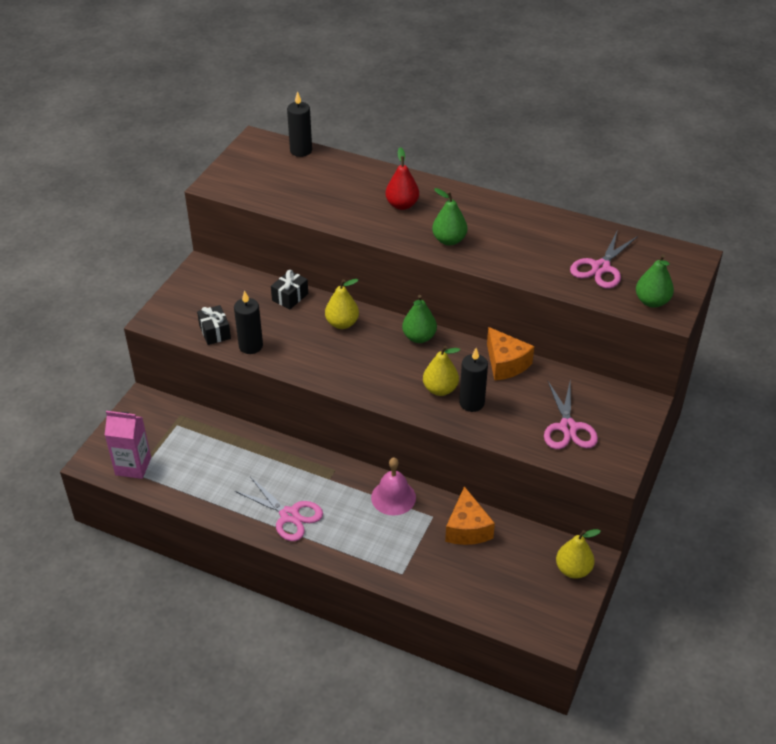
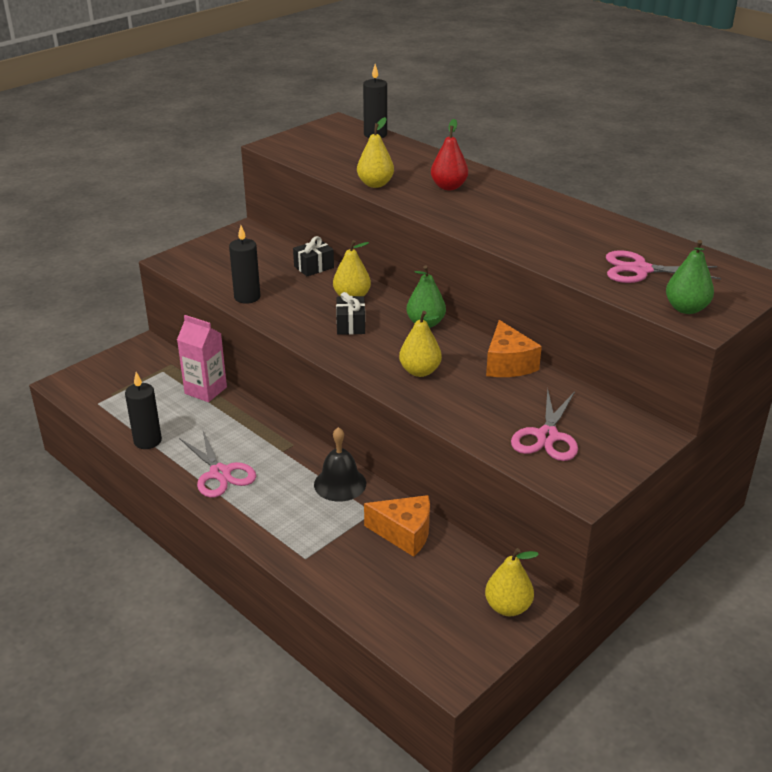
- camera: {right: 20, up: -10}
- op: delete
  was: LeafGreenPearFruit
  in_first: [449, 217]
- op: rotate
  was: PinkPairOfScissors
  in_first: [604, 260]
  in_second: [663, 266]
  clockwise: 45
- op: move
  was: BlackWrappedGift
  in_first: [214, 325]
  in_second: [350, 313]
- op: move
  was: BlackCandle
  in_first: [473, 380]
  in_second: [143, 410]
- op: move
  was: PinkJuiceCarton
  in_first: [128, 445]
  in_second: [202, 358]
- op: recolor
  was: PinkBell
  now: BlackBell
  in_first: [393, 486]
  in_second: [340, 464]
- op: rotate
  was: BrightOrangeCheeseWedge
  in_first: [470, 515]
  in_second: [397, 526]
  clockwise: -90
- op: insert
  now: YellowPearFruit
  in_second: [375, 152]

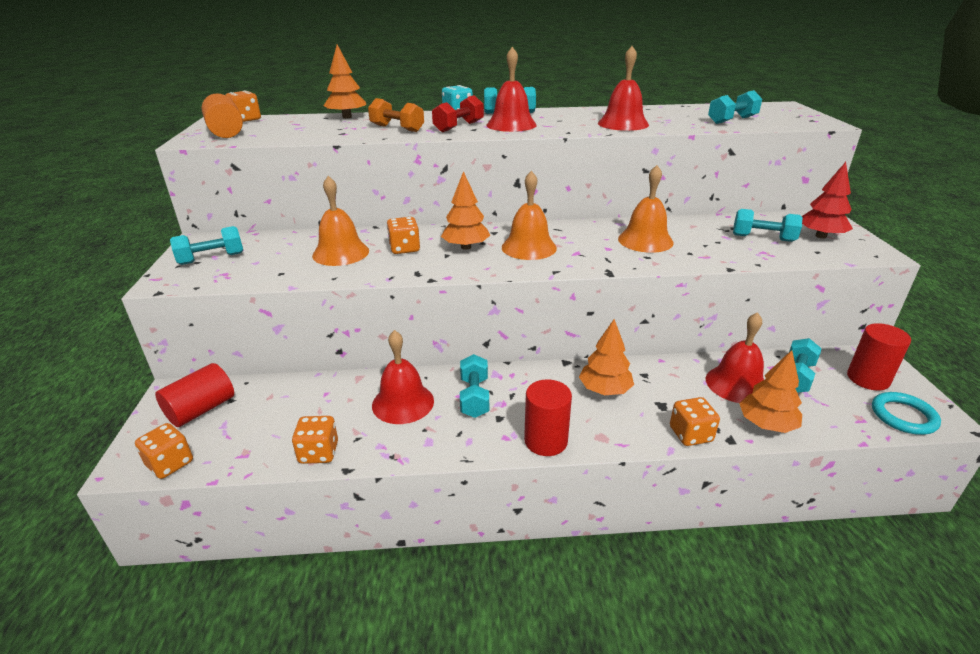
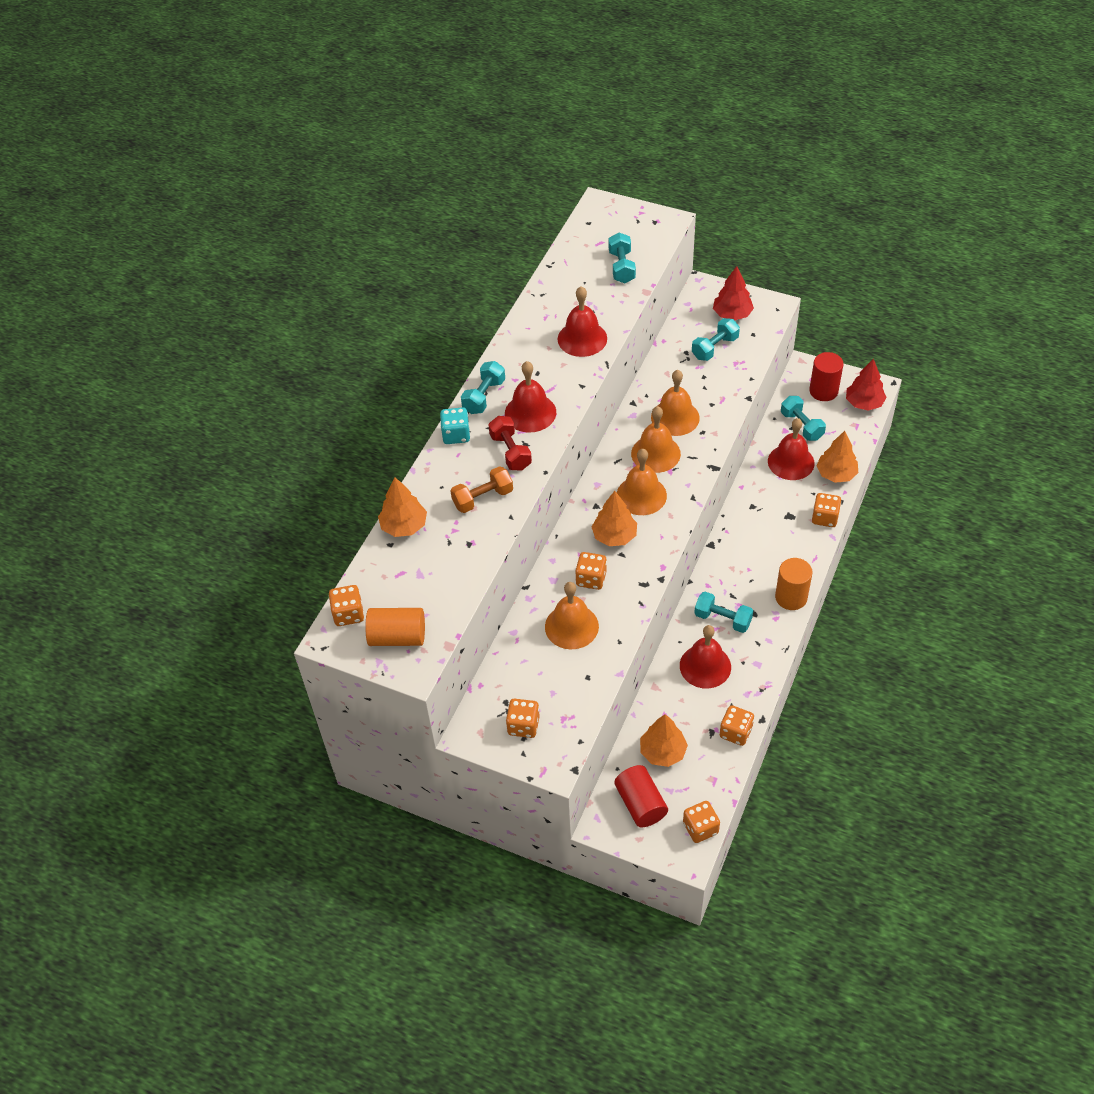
- camera: {right: -60, up: 20}
- op: replace
  was: AquaDumbbell
  now: BrightOrangeDie
  in_first: [206, 245]
  in_second: [523, 718]
- op: move
  was: BrightOrangeTree
  in_first: [606, 357]
  in_second: [664, 740]
- op: recolor
  was: RedCylinderShape
  now: BrightOrangeCylinderShape
  in_first: [548, 418]
  in_second: [794, 584]
- op: replace
  was: AquaHoop
  now: RedTree
  in_first: [906, 413]
  in_second: [866, 385]
- op: insert
  now: BrightOrangeBell
  in_second: [656, 439]

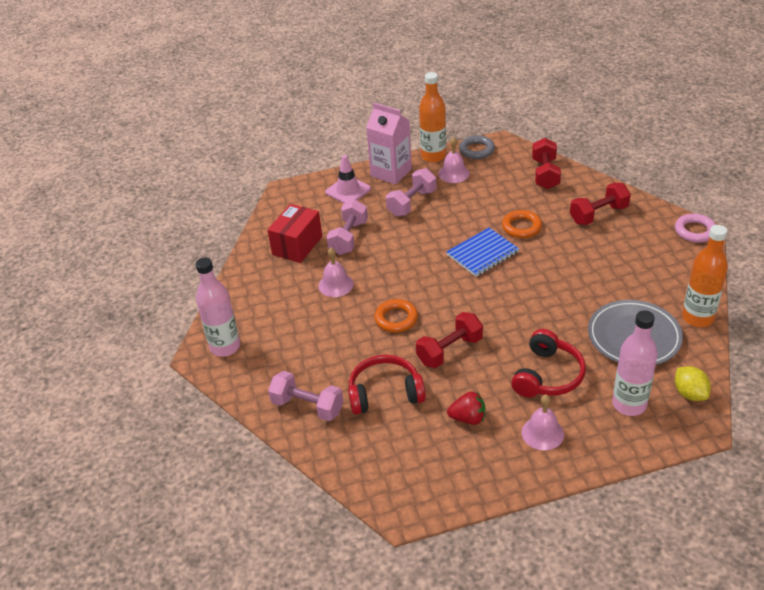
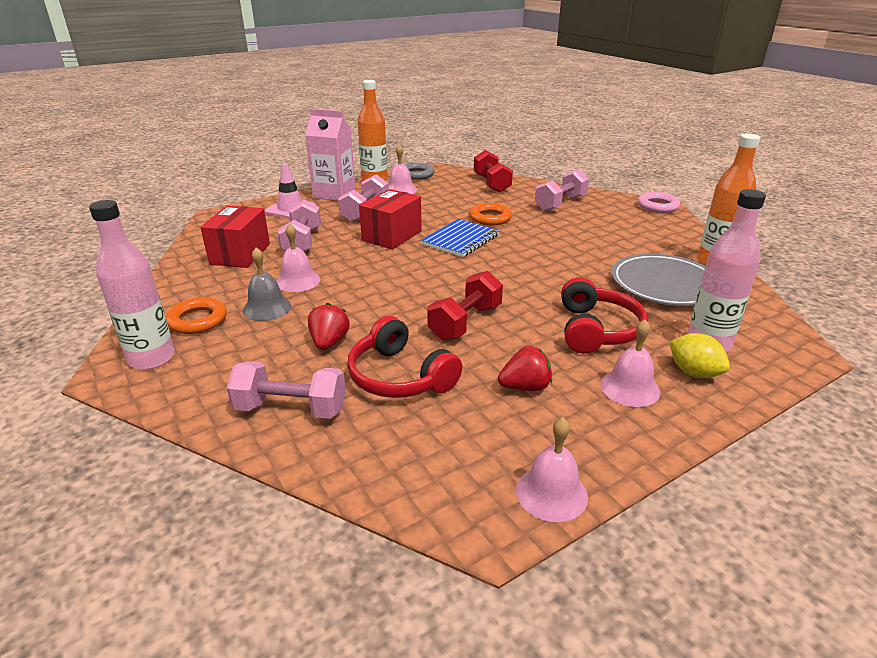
- camera: {right: -20, up: -10}
- op: recolor
  was: RedDumbbell
  now: PinkDumbbell
  in_first: [600, 204]
  in_second: [562, 190]
- op: move
  was: BrightOrangeHoop
  in_first: [396, 315]
  in_second: [196, 315]
- op: rotate
  was: RedHeadphones
  in_first: [387, 384]
  in_second: [404, 357]
  clockwise: -105
- op: move
  was: YellowToyLemon
  in_first: [693, 383]
  in_second: [700, 355]
- op: insert
  now: RedBox
  in_second: [390, 219]
- op: insert
  now: GreyBell
  in_second: [267, 284]
- op: insert
  now: RedToyStrawberry
  in_second: [329, 326]
- op: insert
  now: PinkBell
  in_second: [552, 469]

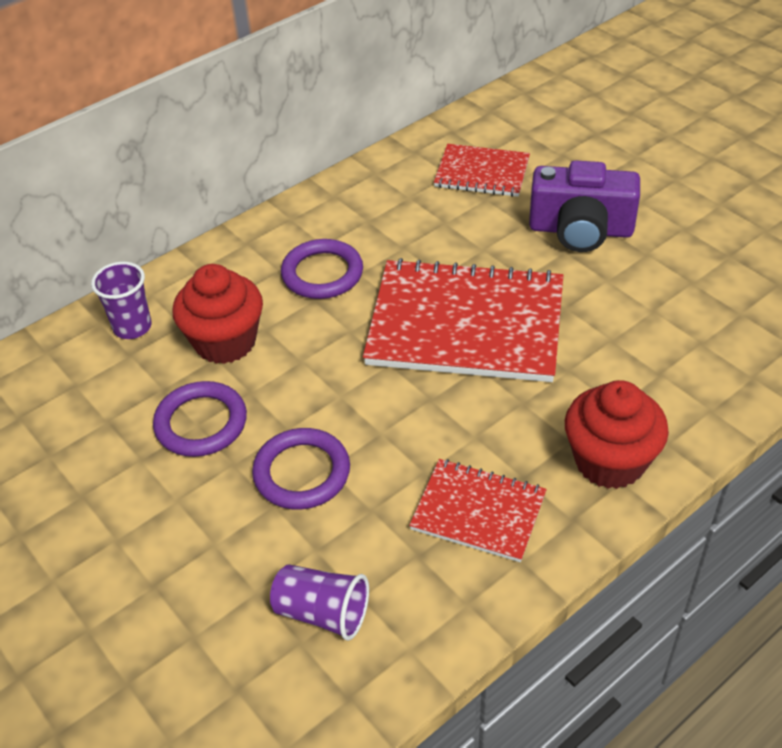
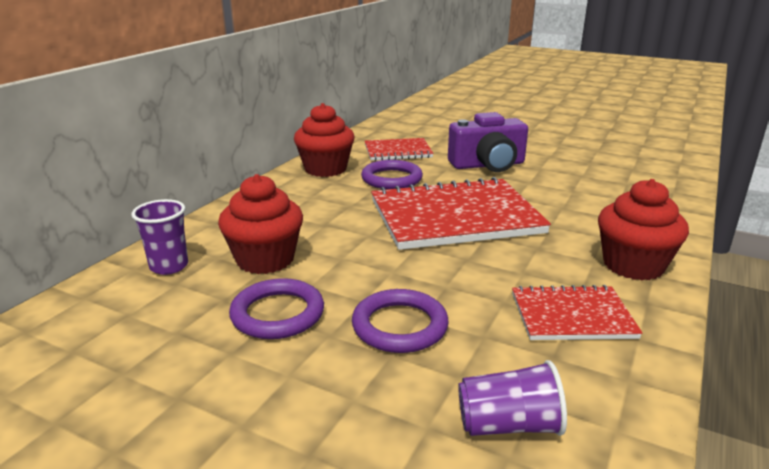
- camera: {right: -25, up: -20}
- op: move
  was: PurpleHoop
  in_first: [322, 269]
  in_second: [392, 174]
- op: insert
  now: RedCupcake
  in_second: [324, 140]

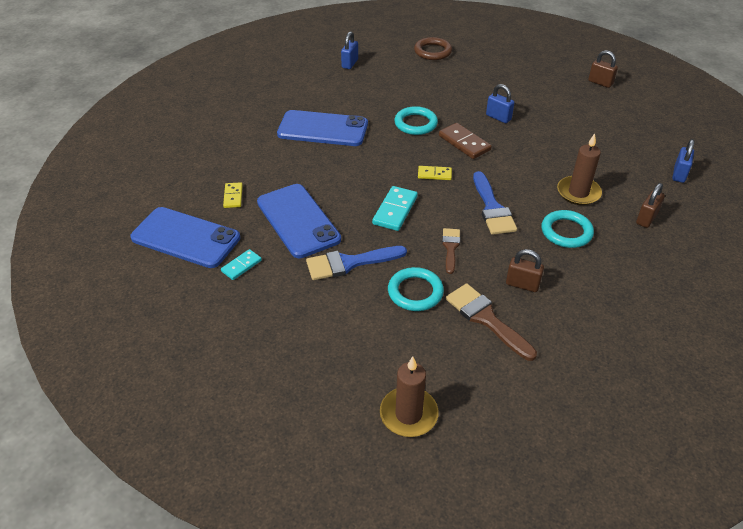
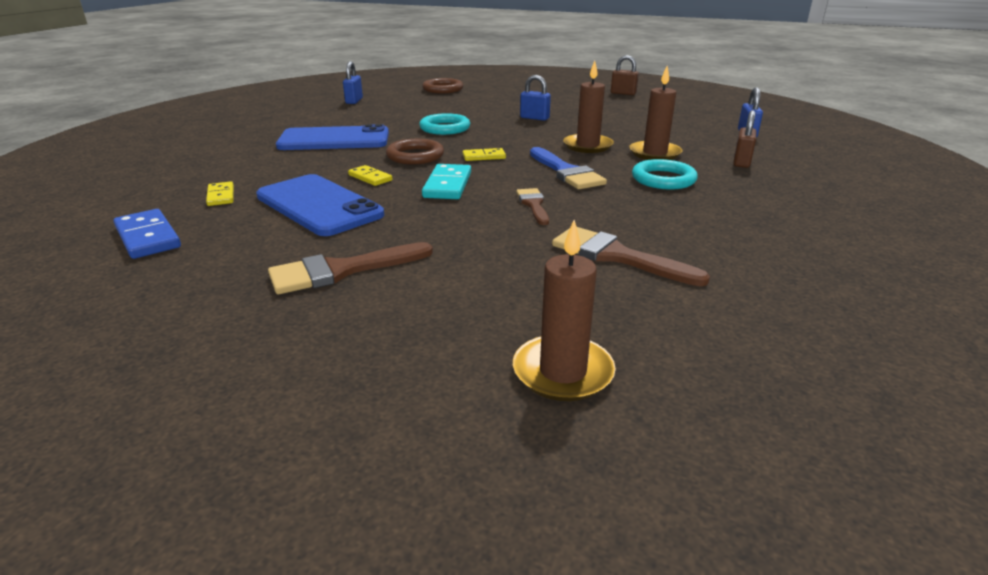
- camera: {right: -15, up: -15}
- op: delete
  was: BrownDominoTile
  in_first: [465, 141]
- op: replace
  was: BlueSmartphone
  now: BlueDominoTile
  in_first: [185, 237]
  in_second: [147, 234]
- op: delete
  was: BluePaintBrush
  in_first: [356, 263]
- op: delete
  was: AquaDominoTile
  in_first: [241, 264]
- op: delete
  was: BrownLock
  in_first: [525, 270]
- op: delete
  was: AquaHoop
  in_first: [416, 289]
- op: insert
  now: BrownCandle
  in_second: [588, 107]
- op: insert
  now: BrownHoop
  in_second: [415, 151]
- op: insert
  now: YellowDominoTile
  in_second: [370, 175]
- op: insert
  now: BrownPaintBrush
  in_second: [350, 268]

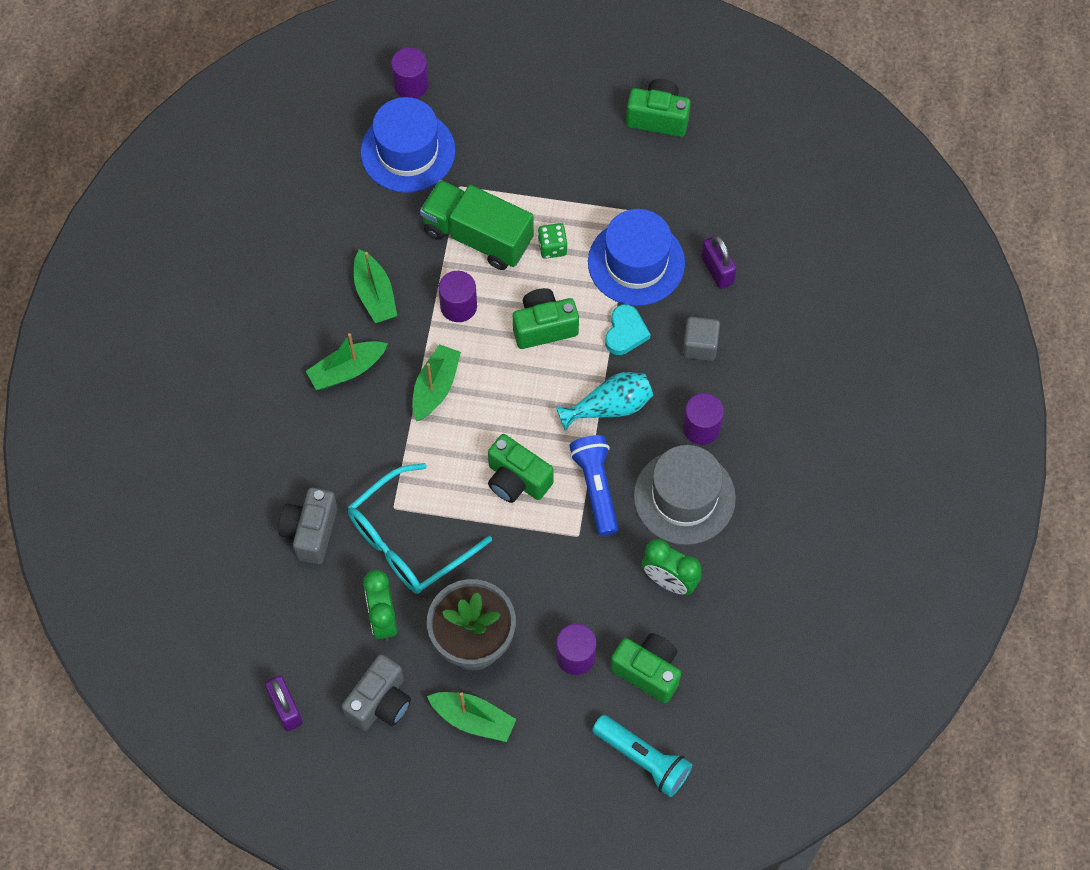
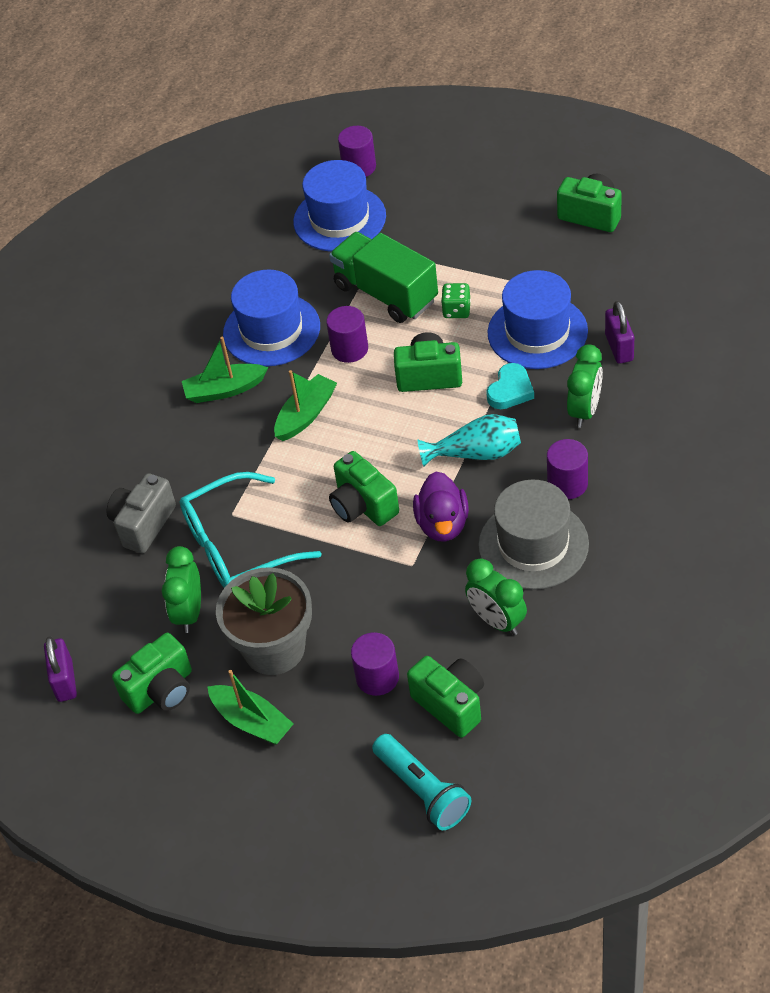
- camera: {right: 20, up: -15}
- op: replace
  was: LeafGreenBoat
  now: BlueTallHat
  in_first: [375, 286]
  in_second: [271, 318]
- op: replace
  was: GreyBlock
  now: LeafGreenBedsideClock
  in_first: [701, 339]
  in_second: [585, 386]
- op: replace
  was: BluePocketTorch
  now: PurpleRubberDuck
  in_first: [593, 485]
  in_second: [441, 506]
- op: recolor
  was: GreyCamera
  now: LeafGreenCamera
  in_first: [376, 692]
  in_second: [152, 673]

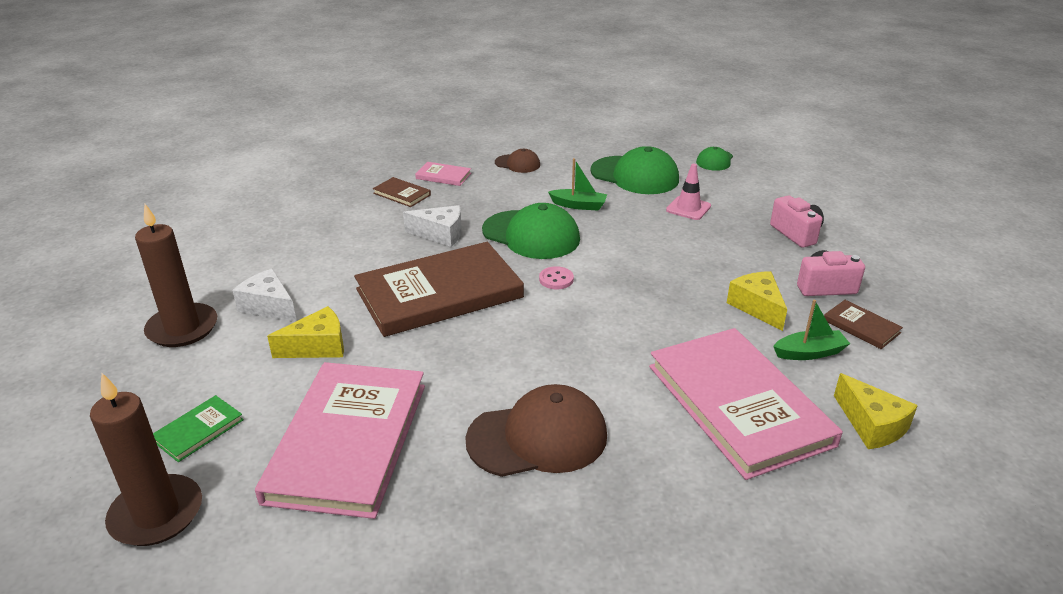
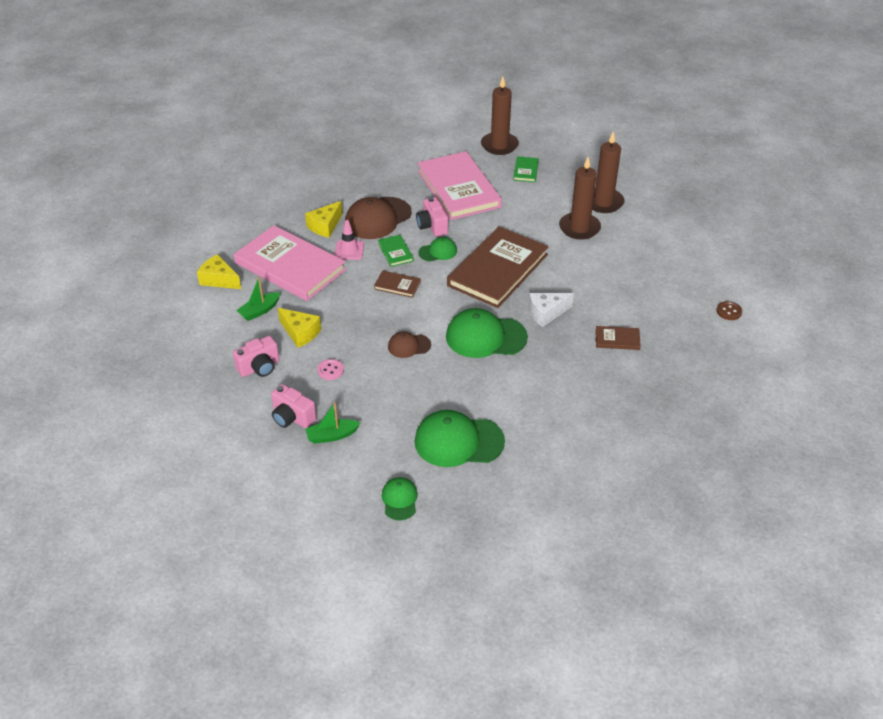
- camera: {right: 150, up: 10}
- op: move
  was: BrownBaseballCap
  in_first: [517, 161]
  in_second: [409, 344]
- op: move
  was: LeafGreenBoat
  in_first: [577, 184]
  in_second: [332, 423]
- op: delete
  was: PinkBook
  in_first: [443, 174]
- op: move
  was: PinkSafetyCone
  in_first: [688, 192]
  in_second: [349, 240]
- op: move
  was: PinkButton
  in_first: [556, 277]
  in_second: [331, 369]
- op: replace
  was: WhiteCheeseWedge
  now: BrownCandle
  in_first: [264, 295]
  in_second: [580, 198]
- op: move
  was: BrownBook
  in_first: [863, 324]
  in_second: [397, 284]
- op: move
  was: YellowCheeseWedge
  in_first: [305, 332]
  in_second: [324, 219]
- op: insert
  now: PinkCamera
  in_second: [432, 217]
- op: insert
  now: LeafGreenBook
  in_second: [396, 251]
- op: insert
  now: LeafGreenBaseballCap
  in_second: [437, 249]
- op: insert
  now: BrownButton
  in_second: [729, 310]

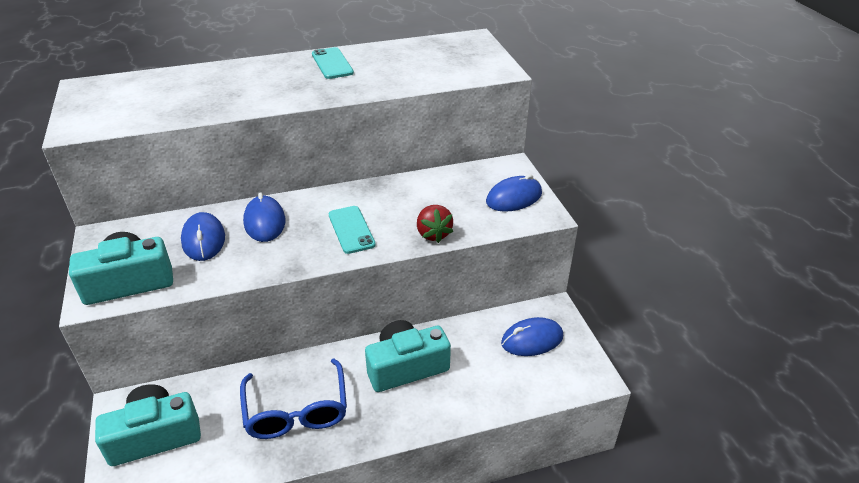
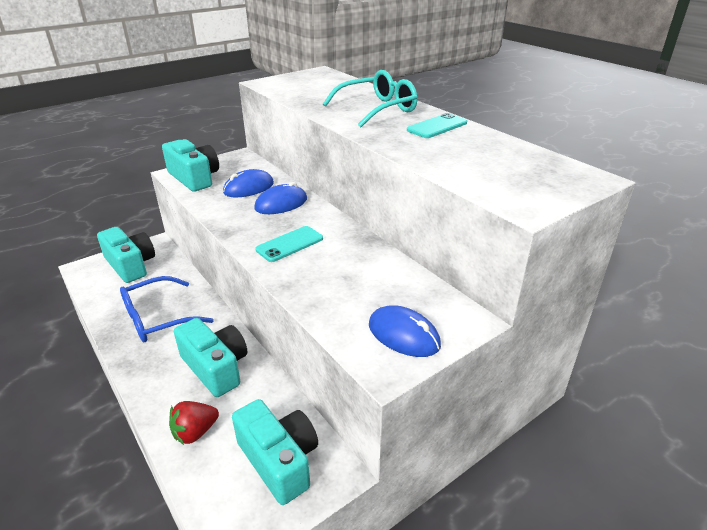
- camera: {right: 70, up: -5}
- op: move
  was: RedToyStrawberry
  in_first: [435, 224]
  in_second: [194, 423]
- op: replace
  was: BlueMouse
  now: AquaCamera
  in_first: [532, 336]
  in_second: [275, 452]
- op: insert
  now: AquaEyeglasses
  in_second: [370, 98]

